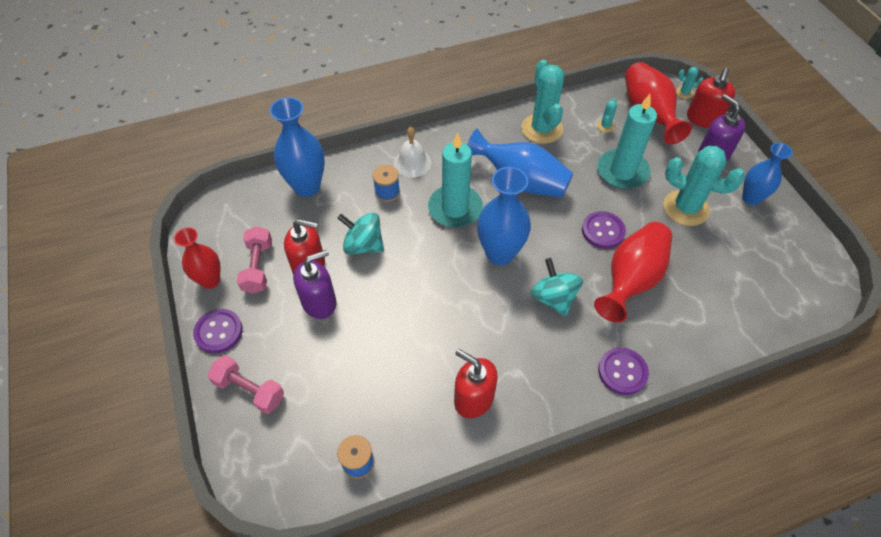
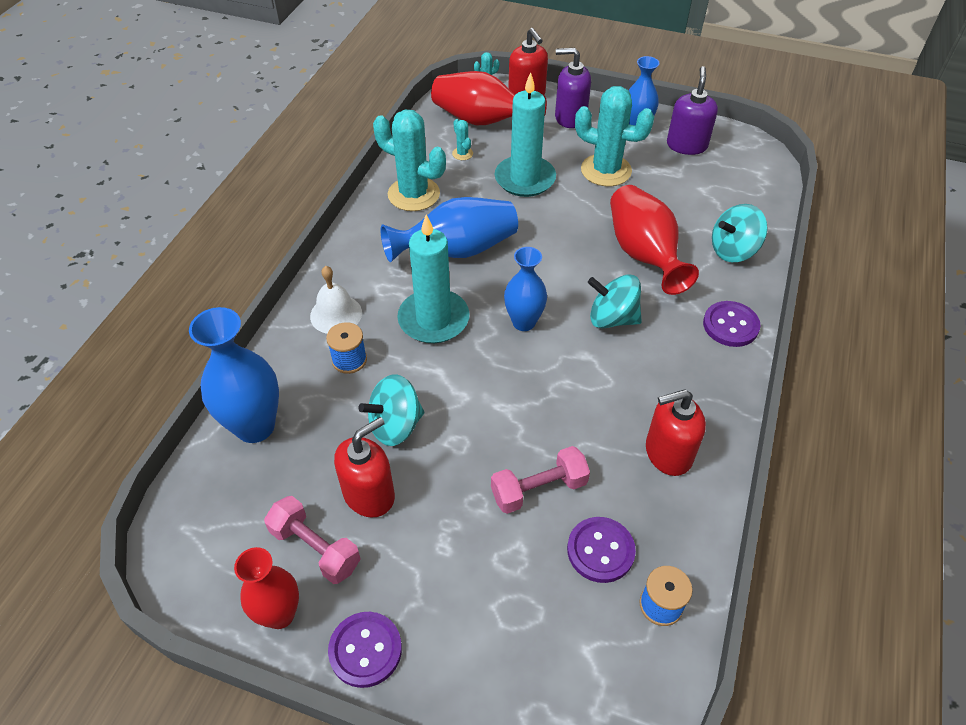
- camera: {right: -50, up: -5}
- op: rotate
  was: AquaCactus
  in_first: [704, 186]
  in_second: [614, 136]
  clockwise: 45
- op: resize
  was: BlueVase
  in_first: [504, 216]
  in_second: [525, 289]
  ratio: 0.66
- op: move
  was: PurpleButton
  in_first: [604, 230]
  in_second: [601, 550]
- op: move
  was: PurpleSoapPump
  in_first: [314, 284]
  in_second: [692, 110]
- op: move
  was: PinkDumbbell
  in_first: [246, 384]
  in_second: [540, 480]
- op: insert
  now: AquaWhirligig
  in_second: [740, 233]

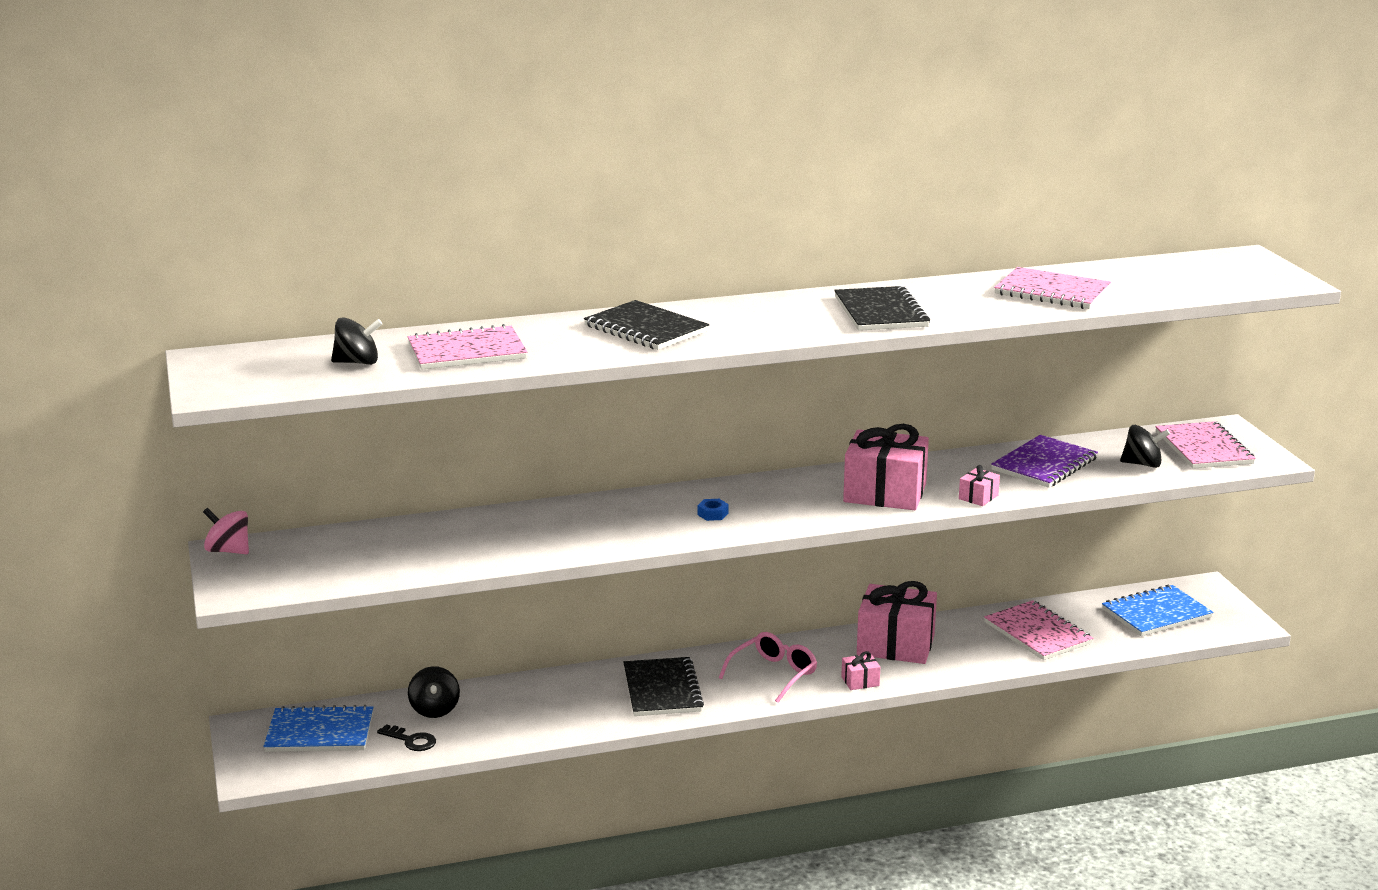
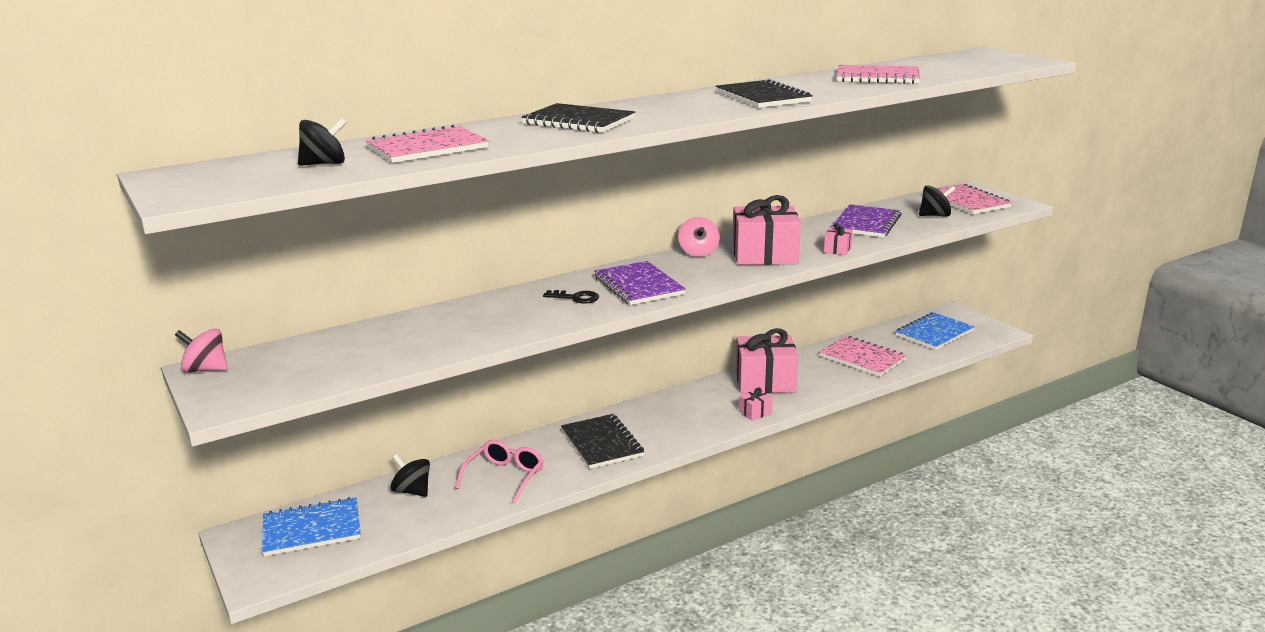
- camera: {right: -15, up: 0}
- op: replace
  was: BlueNut
  now: PurpleNotebook
  in_first: [713, 510]
  in_second: [640, 283]
- op: move
  was: PinkEyeglasses
  in_first: [768, 667]
  in_second: [500, 472]
- op: rotate
  was: BlackWhirligig
  in_first: [434, 692]
  in_second: [410, 475]
  clockwise: 150
- op: move
  was: BlackDoorKey
  in_first: [406, 737]
  in_second: [571, 297]
- op: insert
  now: PinkWhirligig
  in_second: [699, 237]

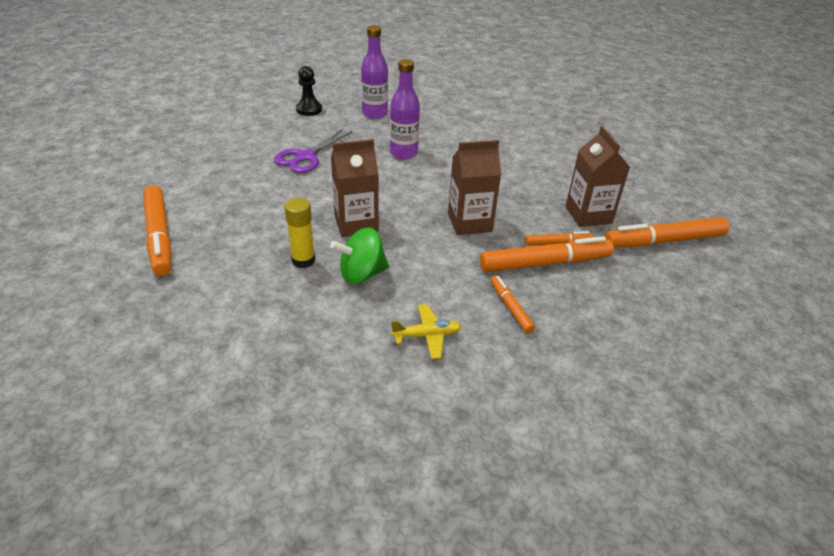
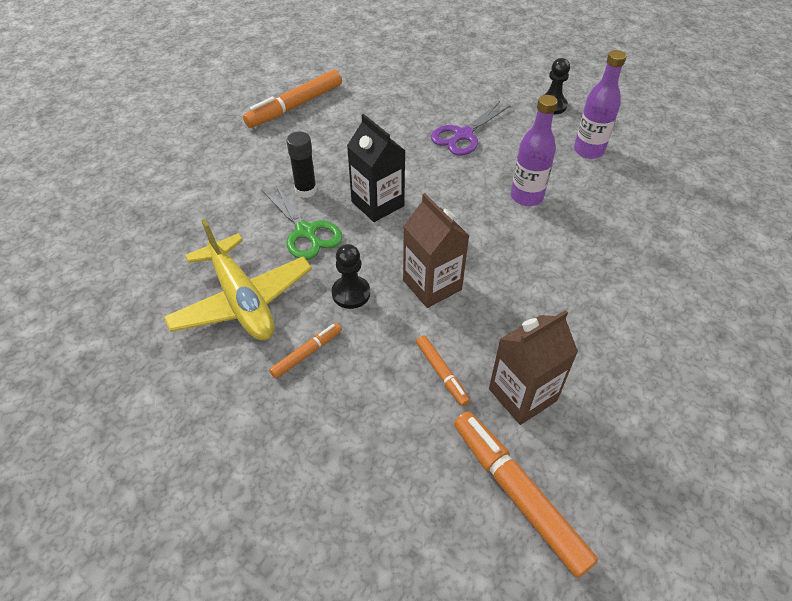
- camera: {right: 70, up: 10}
- op: rotate
  was: PurplePairOfScissors
  in_first: [313, 151]
  in_second: [471, 128]
  clockwise: -60
- op: recolor
  was: BrownJuiceCarton
  now: BlackJuiceCarton
  in_first: [355, 188]
  in_second: [376, 168]
- op: recolor
  was: YellowGlueStick
  now: BlackGlueStick
  in_first: [299, 233]
  in_second: [301, 165]
- op: replace
  was: LeafGreenWhirligig
  now: LeafGreenPairOfScissors
  in_first: [359, 255]
  in_second: [302, 222]
- op: delete
  was: BrightOrangeMarker
  in_first: [547, 254]
- op: resize
  was: YellowToyPlane
  in_first: [426, 331]
  in_second: [238, 279]
  ratio: 2.09
- op: insert
  now: BlackChessPawn
  in_second: [351, 276]

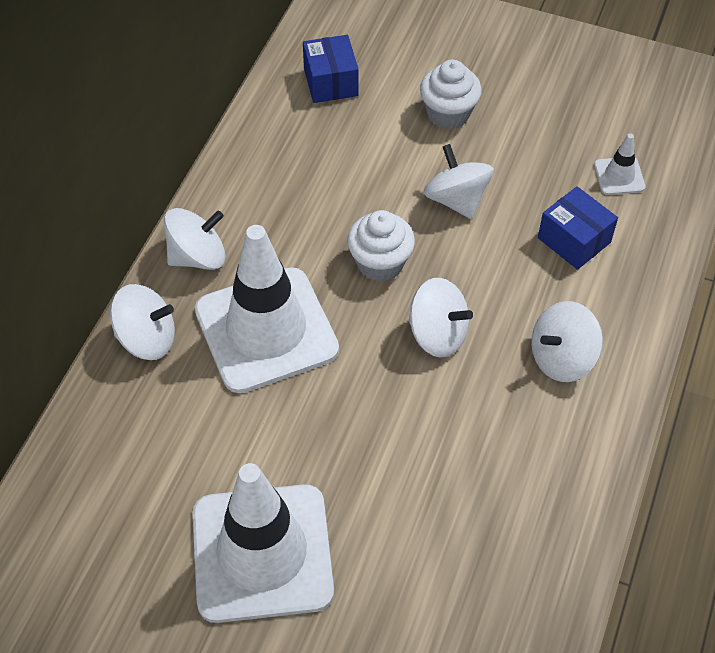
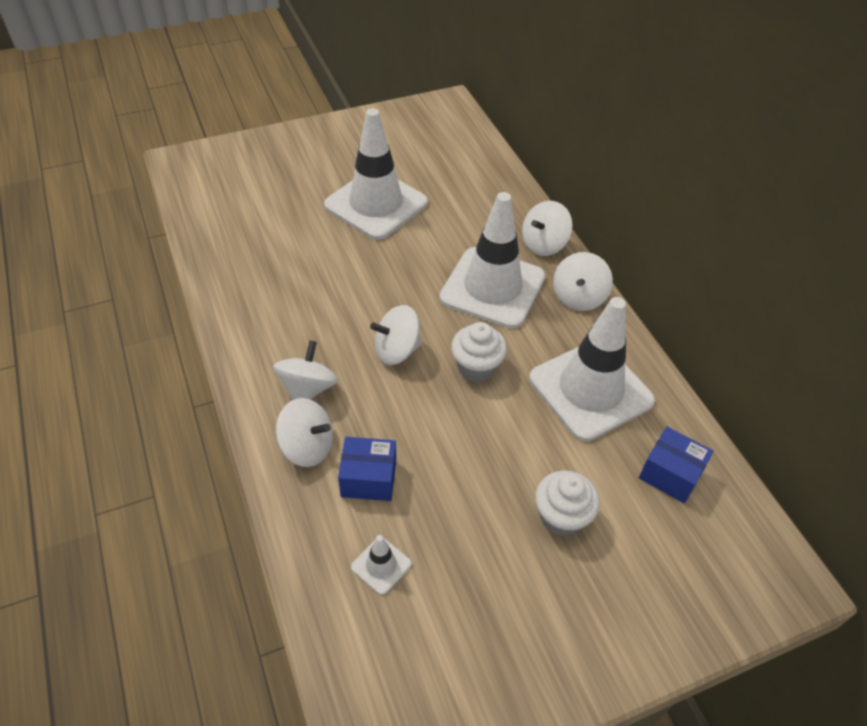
- camera: {right: 135, up: -5}
- op: move
  was: WhiteWhirligig
  in_first: [458, 181]
  in_second: [304, 432]
- op: insert
  now: WhiteSafetyCone
  in_second: [592, 369]

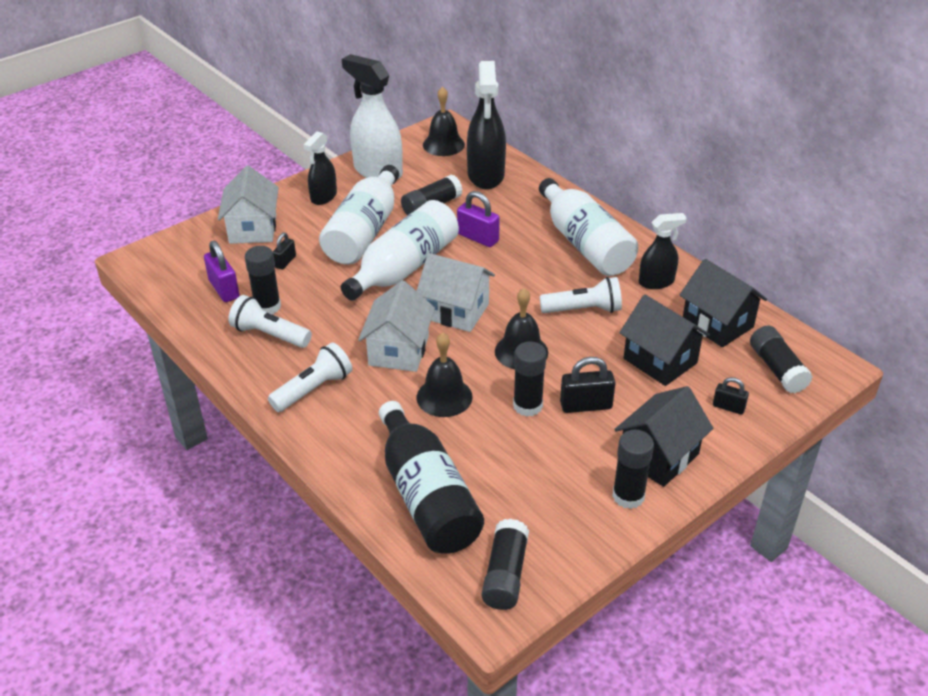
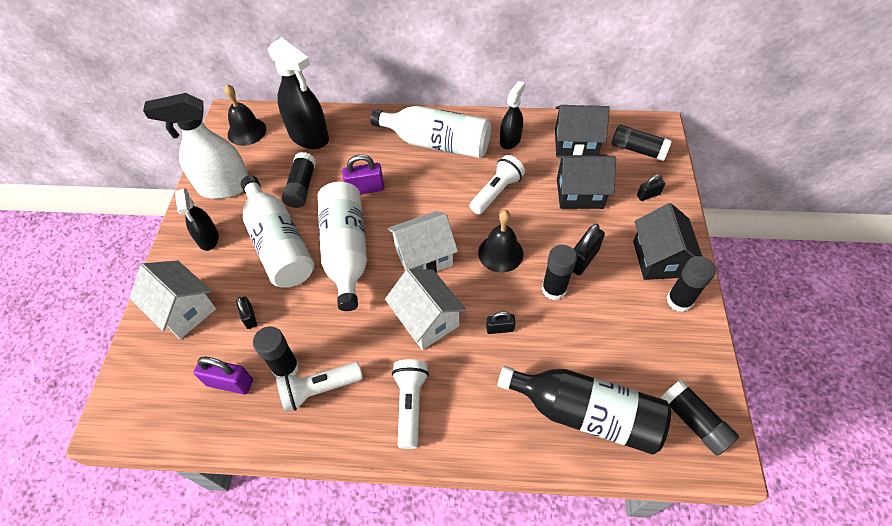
- camera: {right: -45, up: 15}
- op: replace
  was: BlackBell
  now: BlackLock
  in_first: [445, 375]
  in_second: [501, 322]

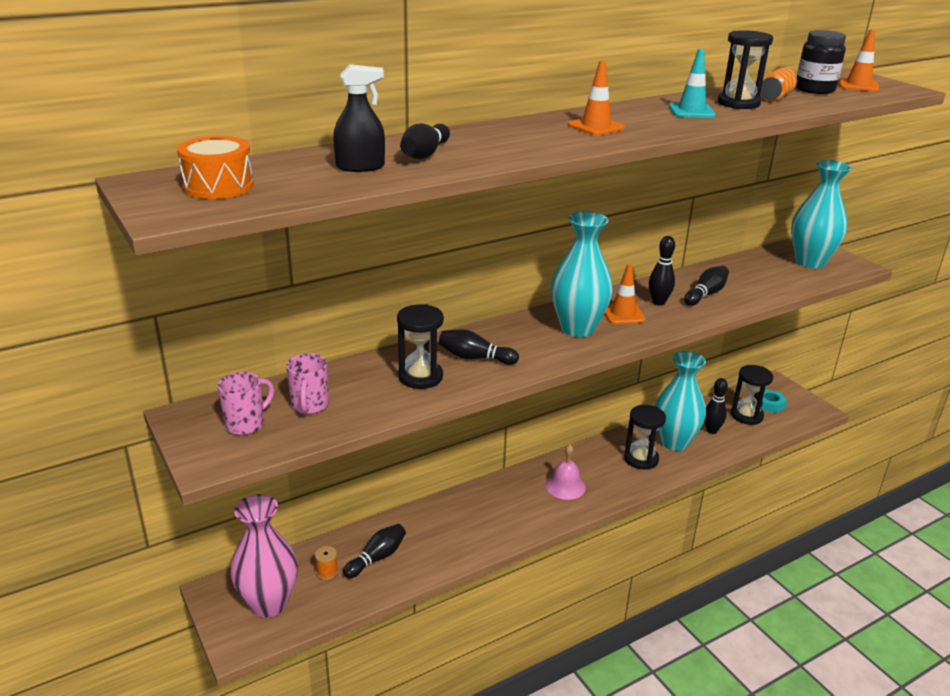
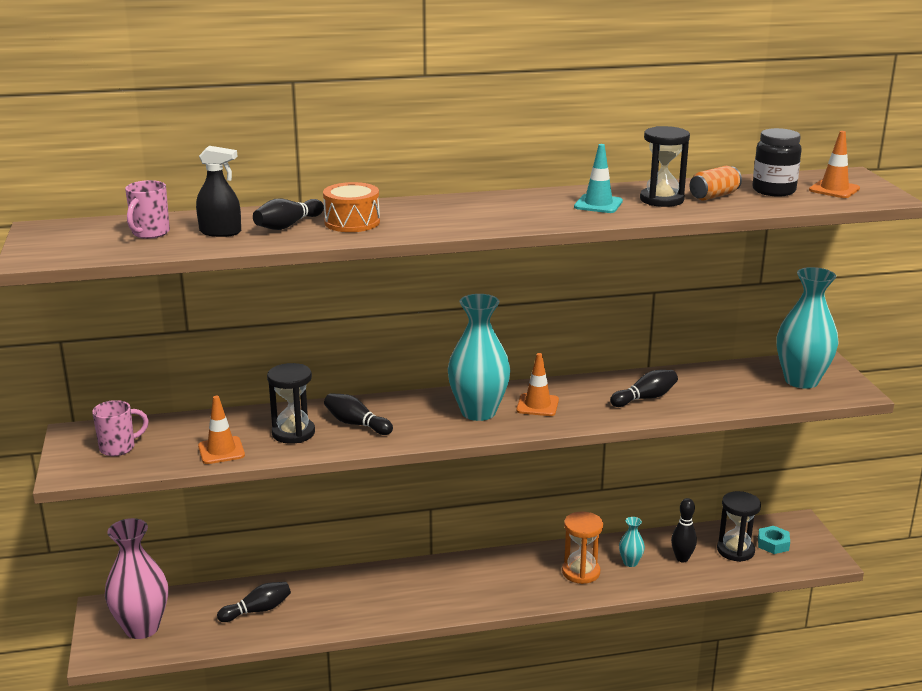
- camera: {right: 20, up: -5}
- op: move
  was: BrightOrangeSafetyCone
  in_first: [596, 98]
  in_second: [221, 430]
- op: move
  was: BrightOrangeToyDrum
  in_first: [215, 167]
  in_second: [351, 207]
- op: delete
  was: BlackTenpin
  in_first: [662, 271]
- op: resize
  was: AquaVase
  in_first: [680, 401]
  in_second: [632, 542]
  ratio: 0.45
- op: move
  was: PinkTeaMug
  in_first: [307, 383]
  in_second: [147, 209]
- op: recolor
  was: BlackSandTimer
  now: BrightOrangeSandTimer
  in_first: [645, 437]
  in_second: [582, 547]
- op: delete
  was: PinkBell
  in_first: [565, 472]
- op: delete
  was: BrightOrangeSpool
  in_first: [326, 563]

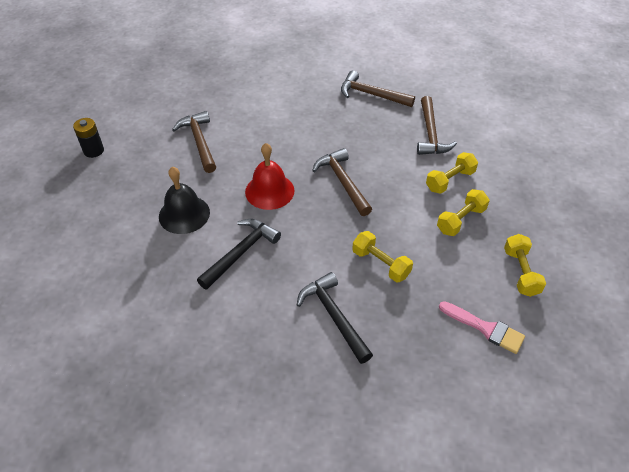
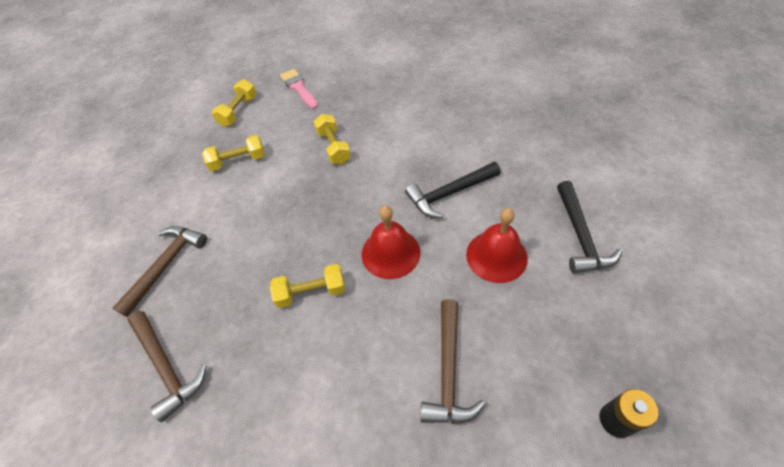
- camera: {right: -150, up: 5}
- op: delete
  was: BrownCarpenter'sHammer
  in_first: [342, 182]
- op: move
  was: YellowDumbbell
  in_first: [452, 173]
  in_second: [307, 286]
- op: recolor
  was: BlackBell
  now: RedBell
  in_first: [184, 200]
  in_second: [497, 245]
- op: move
  was: BlackCarpenter'sHammer
  in_first: [335, 318]
  in_second: [589, 227]

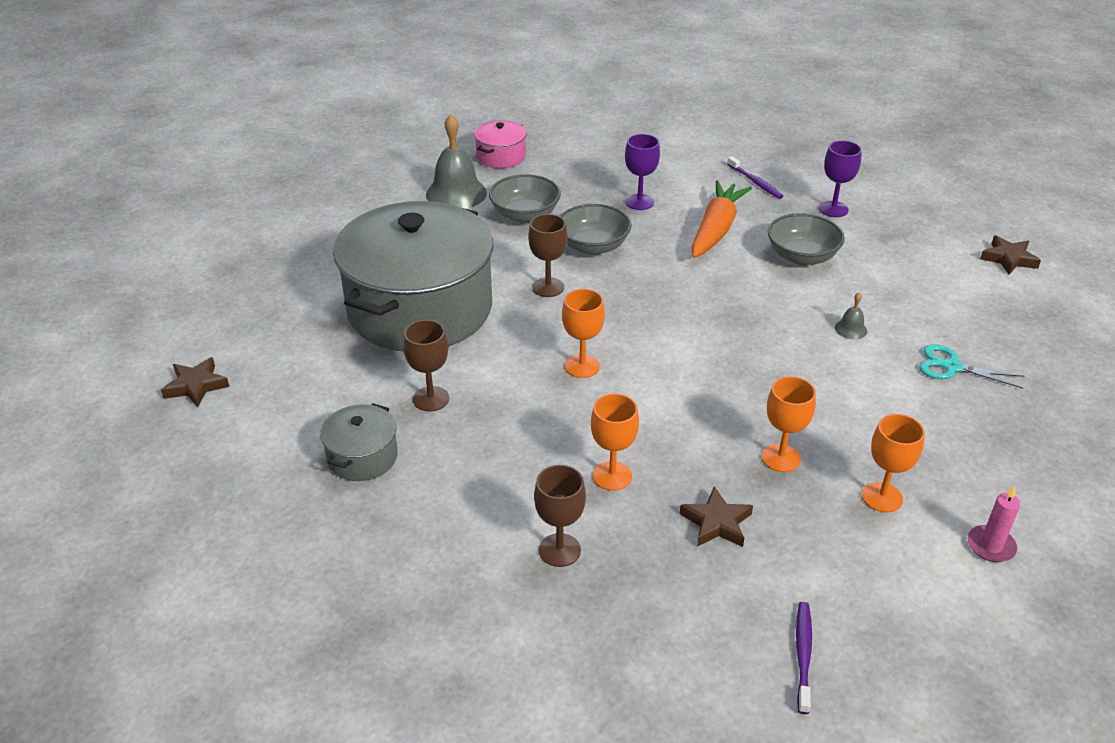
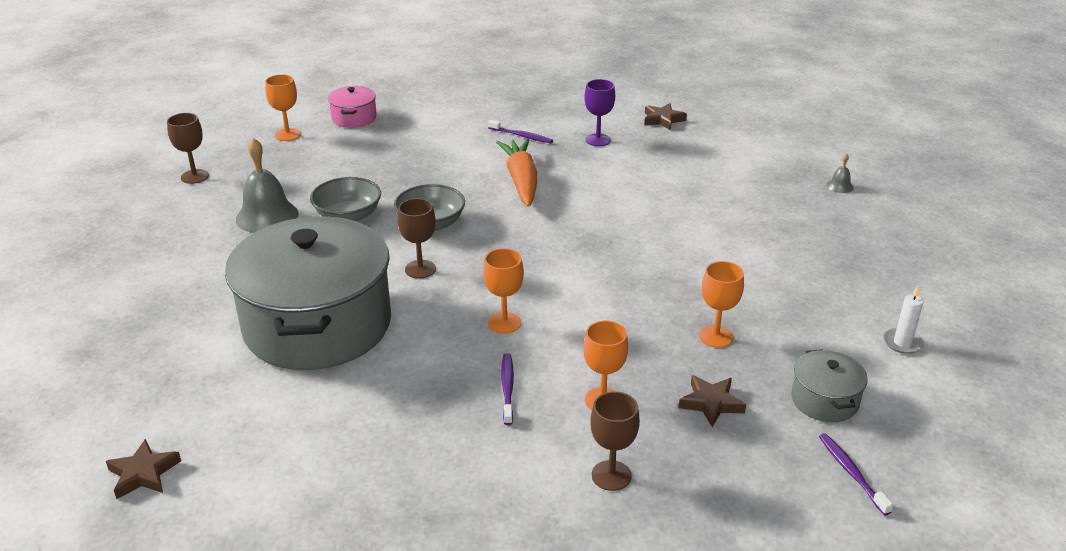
- camera: {right: -30, up: -5}
- op: move
  was: PinkCookingPot
  in_first: [500, 144]
  in_second: [352, 107]
- op: delete
  was: PurpleWineGlass
  in_first: [642, 172]
- op: delete
  was: GreyDeepDish
  in_first: [806, 239]
- op: move
  was: BrownFivePointedStar
  in_first: [1010, 255]
  in_second: [665, 116]
- op: move
  was: GreyBell
  in_first: [851, 316]
  in_second: [840, 173]
- op: move
  was: BrownWineGlass
  in_first: [426, 365]
  in_second: [188, 148]
- op: delete
  was: AquaPairOfScissors
  in_first: [971, 366]
- op: move
  was: GreyCookingPot
  in_first: [359, 442]
  in_second: [829, 385]
- op: move
  was: BrightOrangeWineGlass
  in_first: [893, 463]
  in_second: [283, 107]
- op: recolor
  was: PinkCandle
  now: WhiteCandle
  in_first: [994, 524]
  in_second: [903, 320]
- op: insert
  now: PurpleDentalBrush
  in_second: [507, 389]

